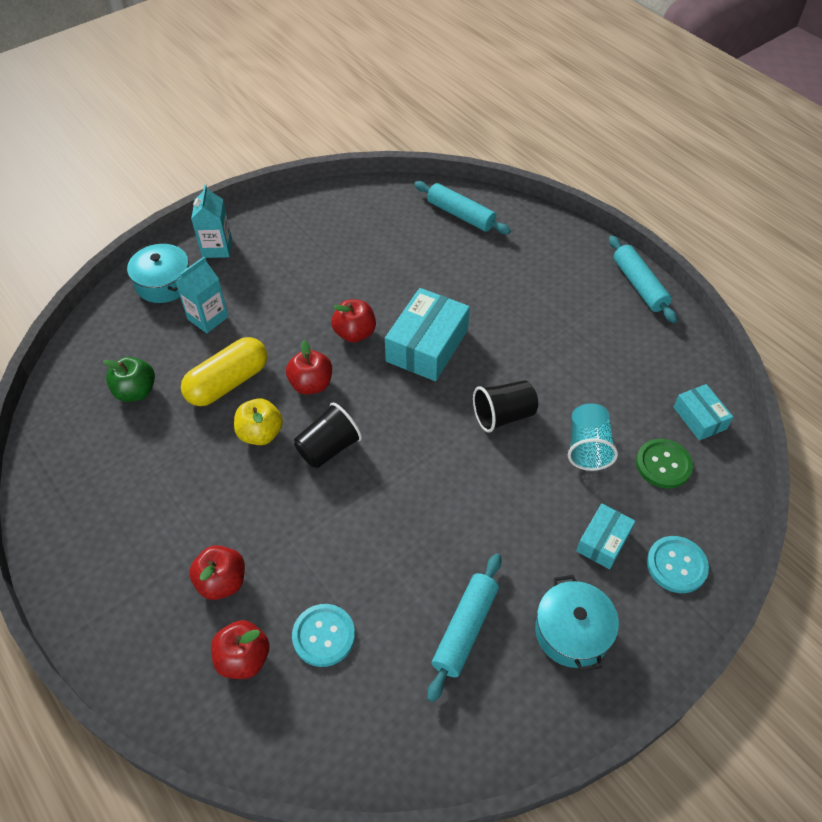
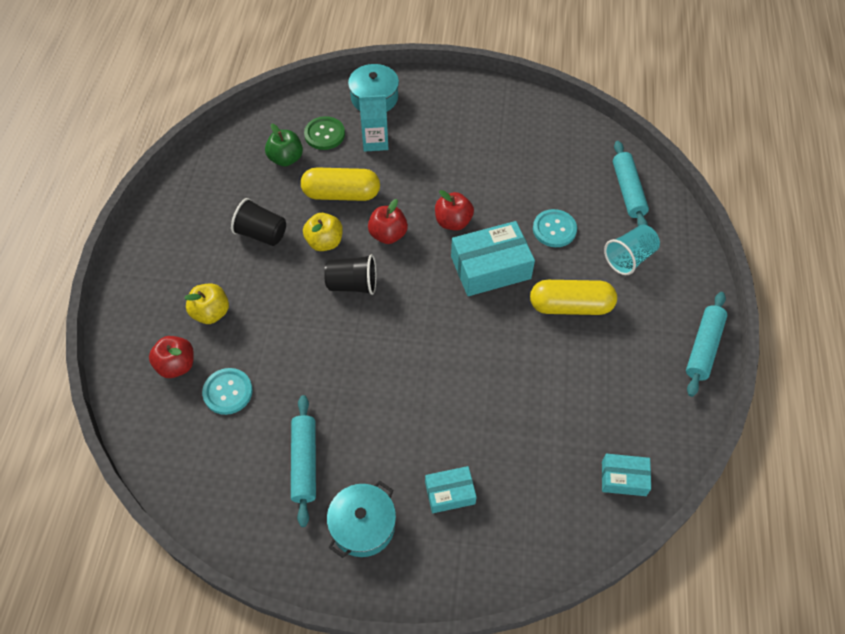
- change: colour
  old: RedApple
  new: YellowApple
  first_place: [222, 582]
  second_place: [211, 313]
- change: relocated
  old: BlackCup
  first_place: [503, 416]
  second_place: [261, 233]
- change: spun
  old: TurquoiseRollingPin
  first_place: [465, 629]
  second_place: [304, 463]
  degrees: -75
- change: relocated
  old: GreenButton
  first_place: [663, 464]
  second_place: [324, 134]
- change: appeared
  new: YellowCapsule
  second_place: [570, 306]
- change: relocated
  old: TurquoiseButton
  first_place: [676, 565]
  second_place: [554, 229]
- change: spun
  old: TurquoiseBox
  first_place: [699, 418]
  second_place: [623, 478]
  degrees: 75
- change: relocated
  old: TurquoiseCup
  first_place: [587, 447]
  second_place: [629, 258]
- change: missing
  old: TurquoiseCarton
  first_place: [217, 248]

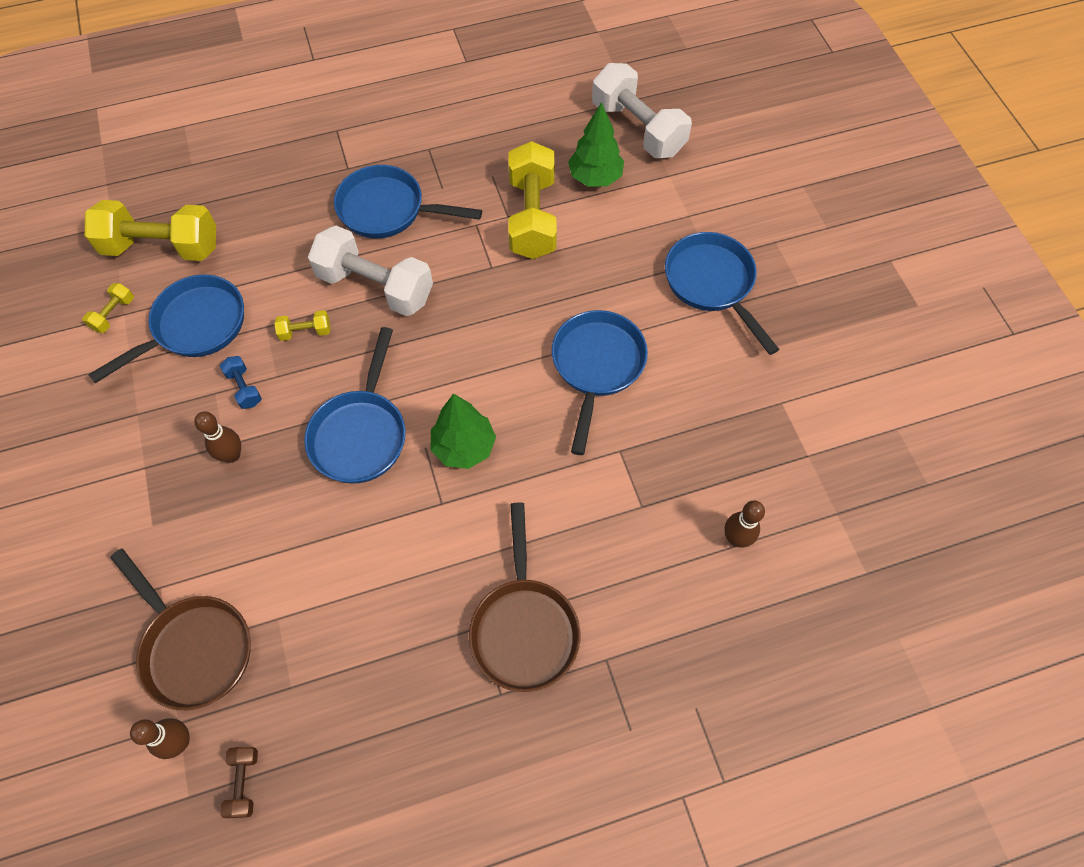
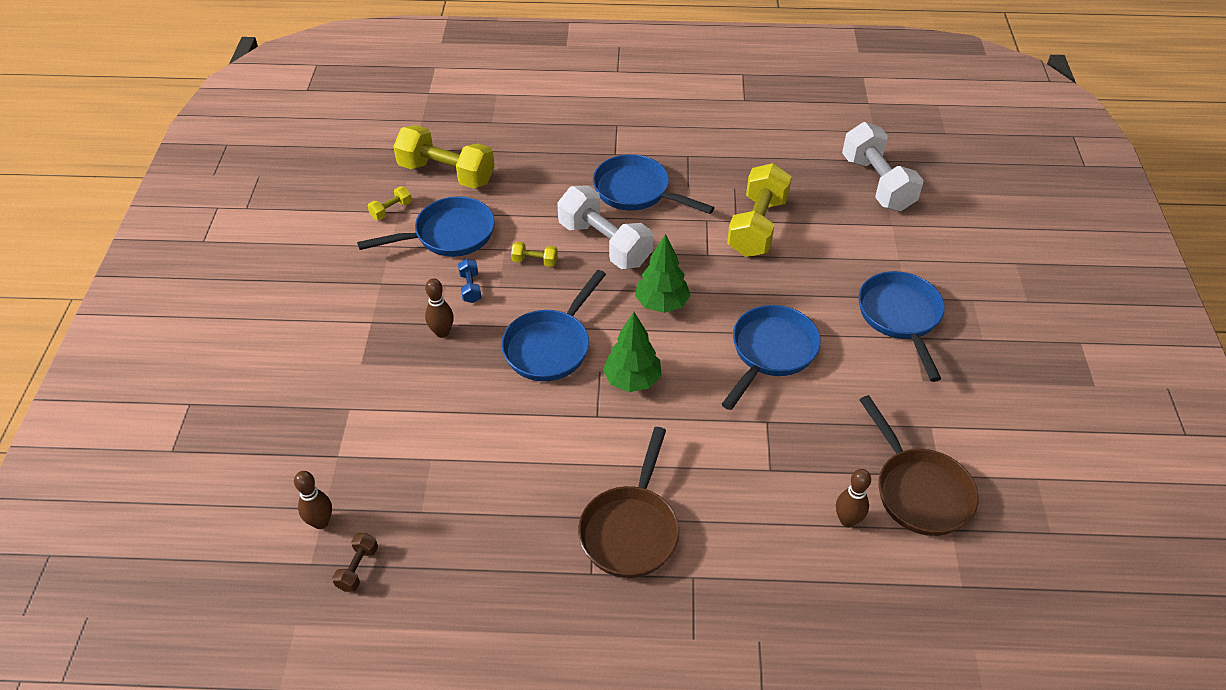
- change: relocated
  old: GreenTree
  first_place: [595, 178]
  second_place: [662, 304]
- change: relocated
  old: BrownPan
  first_place: [194, 647]
  second_place: [919, 491]

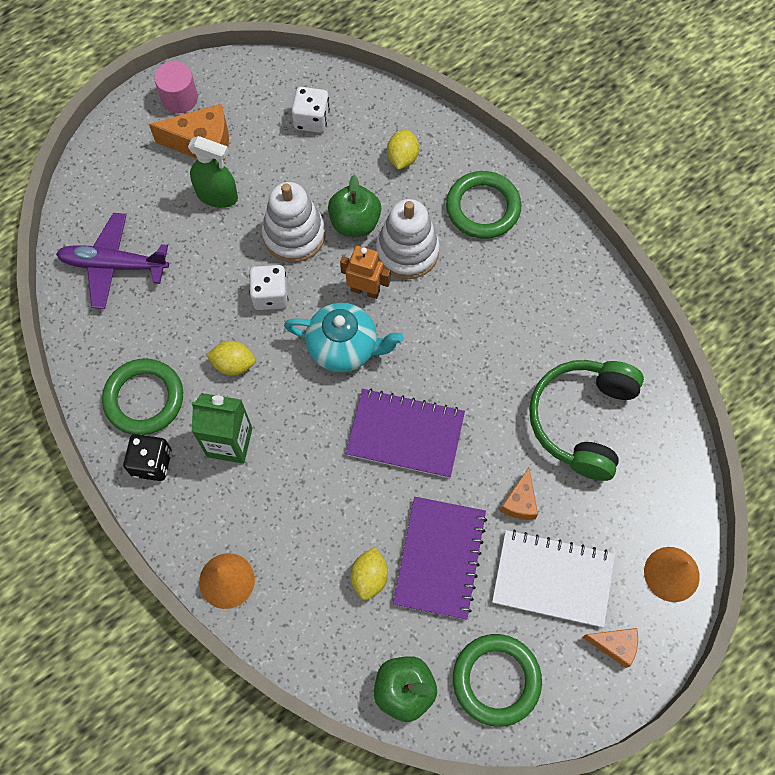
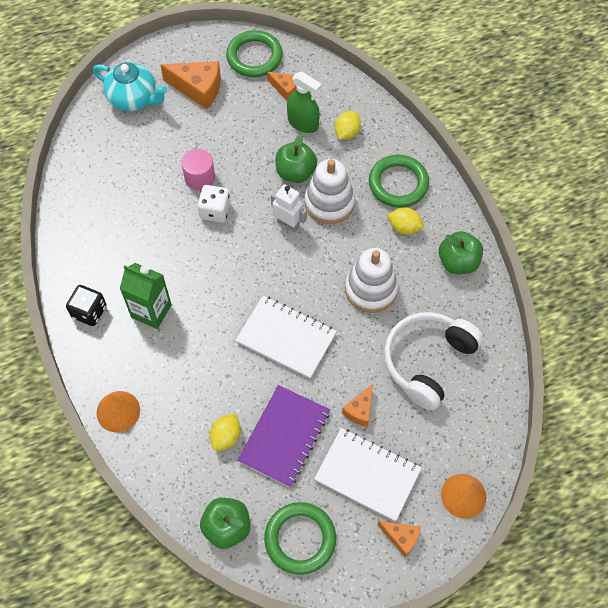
- change: relocated
  old: TurquoiseTeapot
  first_place: [344, 347]
  second_place: [134, 99]
- change: relocated
  old: PinkCylinder
  first_place: [179, 98]
  second_place: [200, 178]
- change: relocated
  old: GreenRing
  first_place: [144, 399]
  second_place: [254, 57]
- change: colour
  old: PurpleNotebook
  new: WhiteNotebook
  first_place: [405, 434]
  second_place: [286, 338]
- change: exchanged
  old: WhiteDice
  new: OrangeCheese
  first_place: [312, 120]
  second_place: [286, 89]
- change: colour
  old: OrangeRobot
  new: WhiteRobot
  first_place: [365, 290]
  second_place: [288, 224]
- change: relocated
  old: GreenSprayBottle
  first_place: [217, 195]
  second_place: [303, 123]
- change: relocated
  old: WhiteStackingToy
  first_place: [294, 235]
  second_place: [371, 289]
- change: colour
  old: GreenHeadphones
  new: WhiteHeadphones
  first_place: [582, 420]
  second_place: [427, 361]
- change: relocated
  old: YellowLemon
  first_place: [233, 364]
  second_place: [404, 227]
- change: appeared
  new: GreenApple
  second_place: [458, 262]
- change: missing
  old: PurplePlane
  first_place: [113, 265]

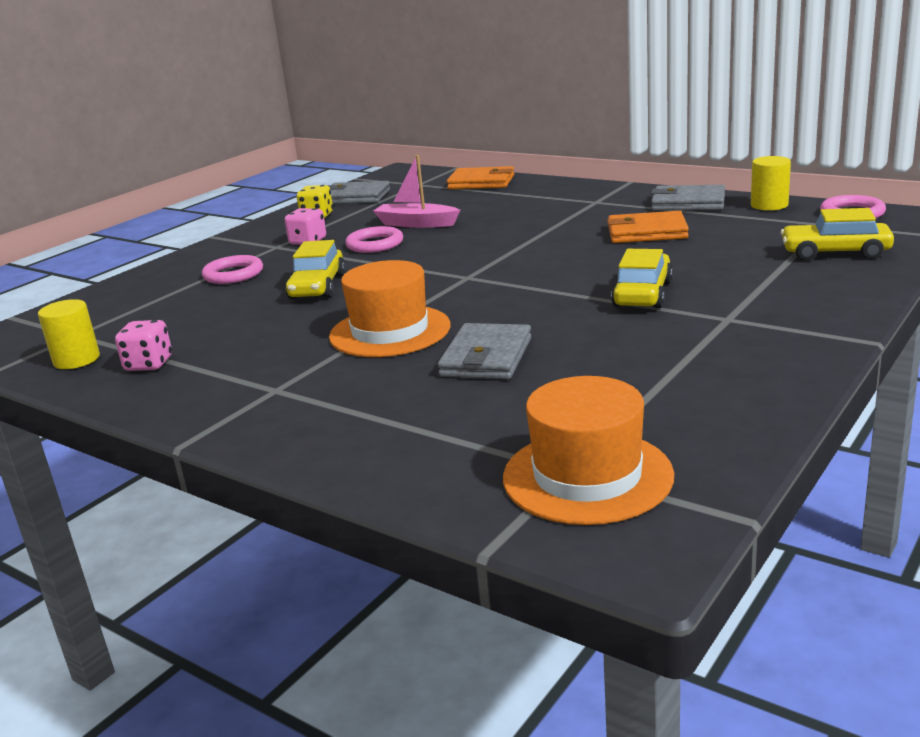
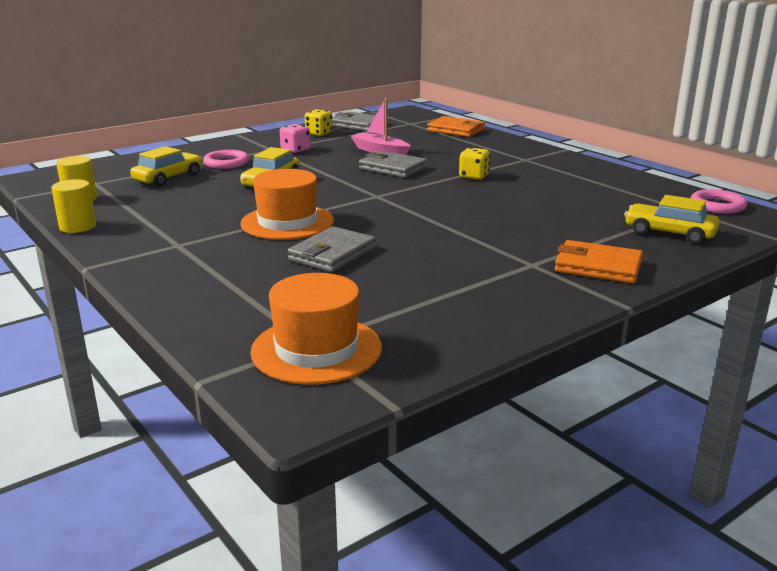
- change: relocated
  old: YellowCylinder
  first_place: [769, 205]
  second_place: [78, 227]
- change: relocated
  old: YellowCar
  first_place: [642, 294]
  second_place: [168, 178]
- change: relocated
  old: GreyWallet
  first_place: [688, 203]
  second_place: [393, 168]
- change: appeared
  new: YellowDice
  second_place: [474, 176]
- change: relocated
  old: OrangeWallet
  first_place: [647, 232]
  second_place: [598, 266]
- change: missing
  old: PinkDice
  first_place: [149, 364]
- change: missing
  old: PinkRing
  first_place: [375, 244]

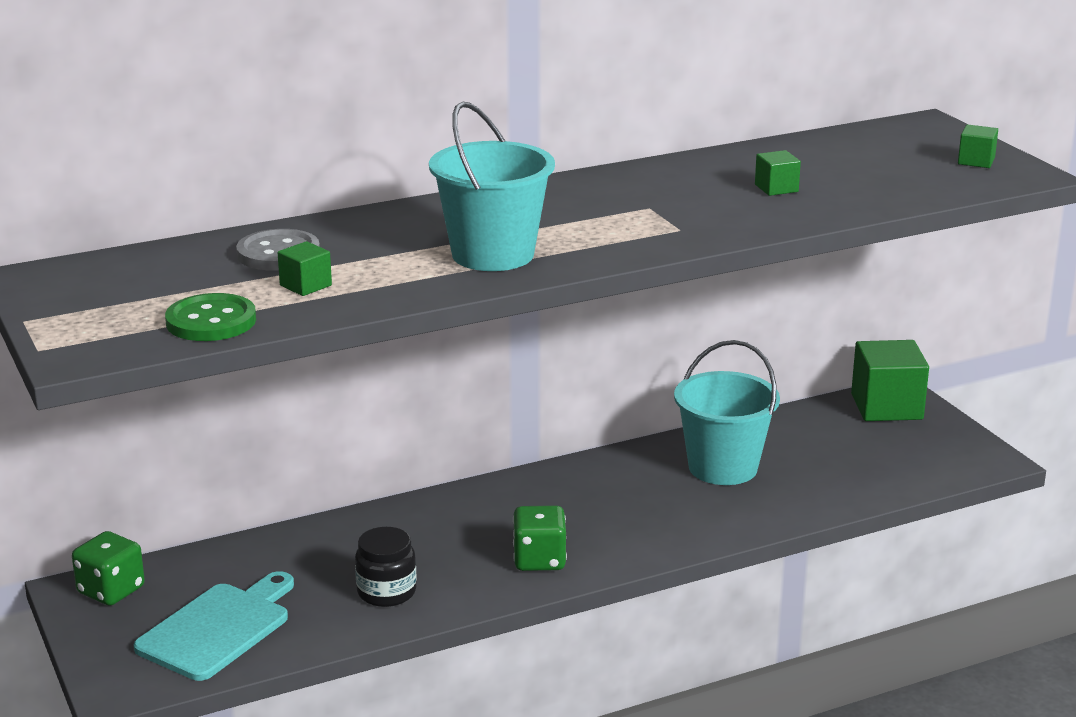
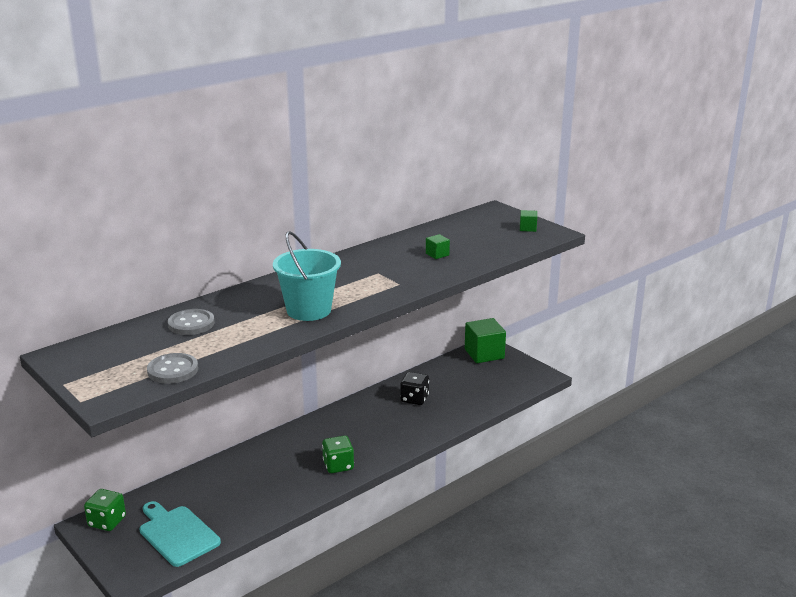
- change: spun
  old: TurquoiseCuttingBoard
  first_place: [218, 628]
  second_place: [177, 534]
  degrees: -60
- change: colour
  old: GreenButton
  new: GreyButton
  first_place: [211, 321]
  second_place: [173, 370]
- change: exchanged
  old: TurquoiseBucket
  new: BlackDice
  first_place: [723, 467]
  second_place: [414, 399]
- change: missing
  old: GreenCube
  first_place: [305, 285]
- change: missing
  old: BlackJar
  first_place: [386, 592]

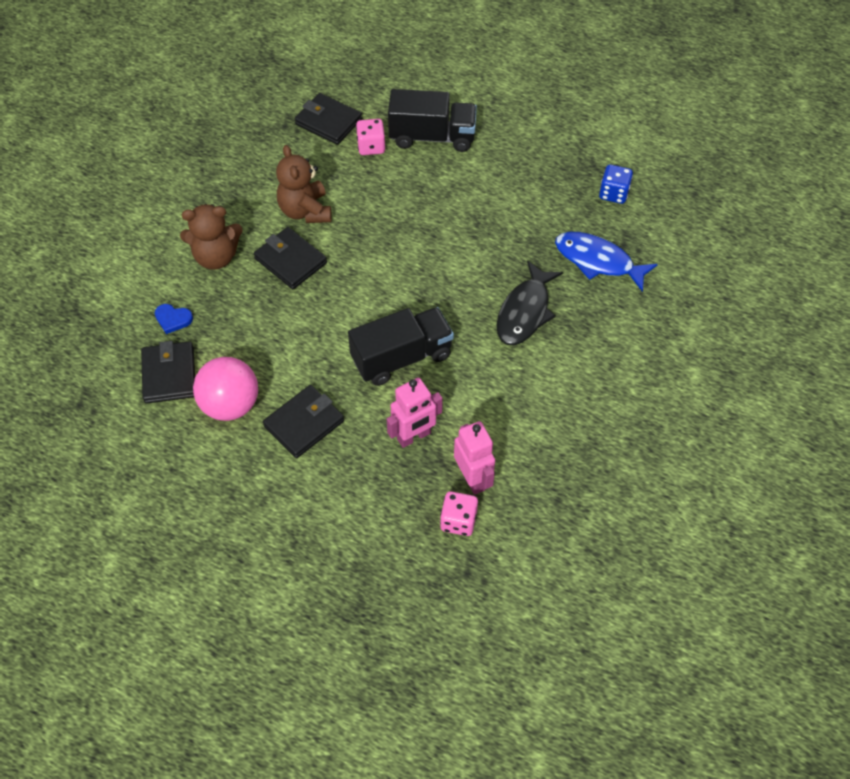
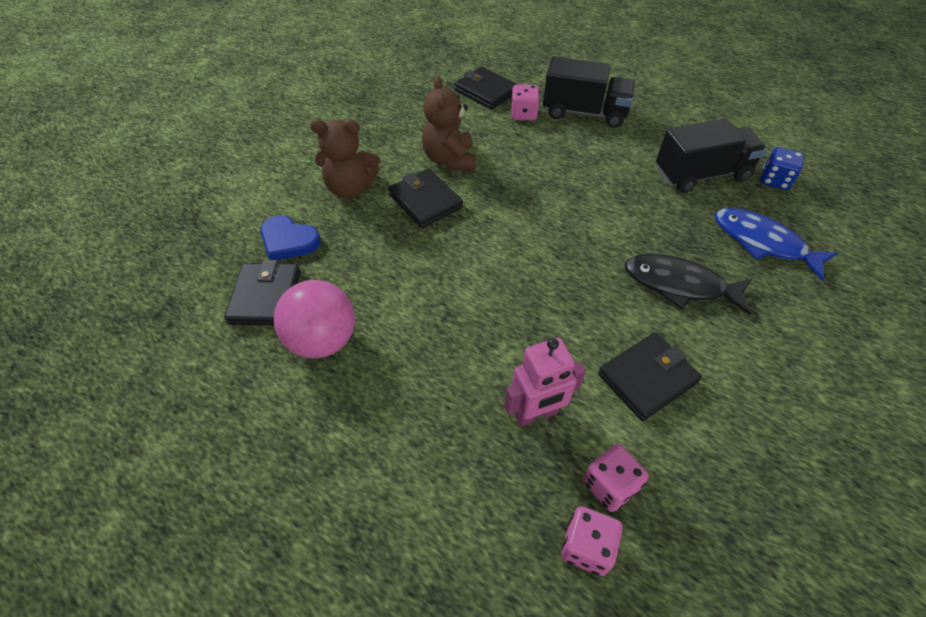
- change: size
  old: BlueHeart
  first_place: [173, 319]
  second_place: [288, 241]
  factor: 1.5
- change: exchanged
  old: PinkRobot
  new: PinkDice
  first_place: [473, 479]
  second_place: [609, 485]
- change: relocated
  old: BlackWallet
  first_place: [304, 423]
  second_place: [647, 378]
- change: spun
  old: BlackFish
  first_place: [525, 312]
  second_place: [679, 285]
  degrees: 75
- change: relocated
  old: BlackTruck
  first_place: [402, 357]
  second_place: [701, 175]

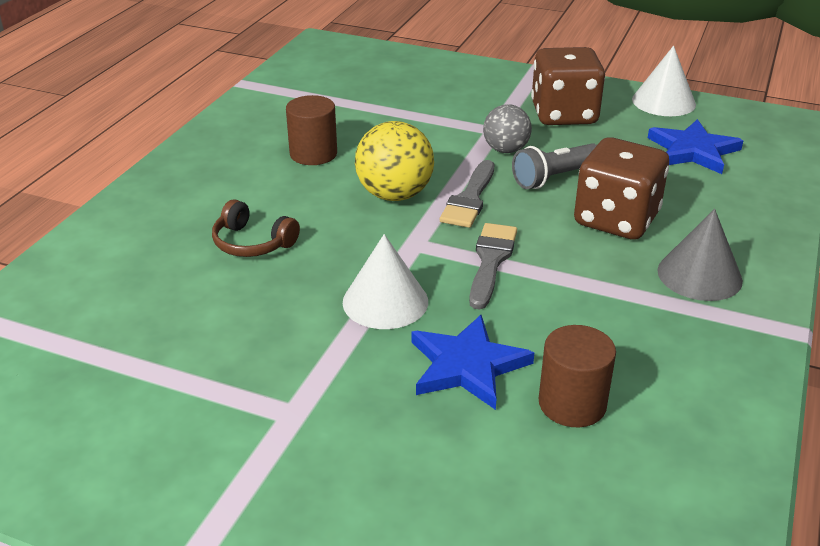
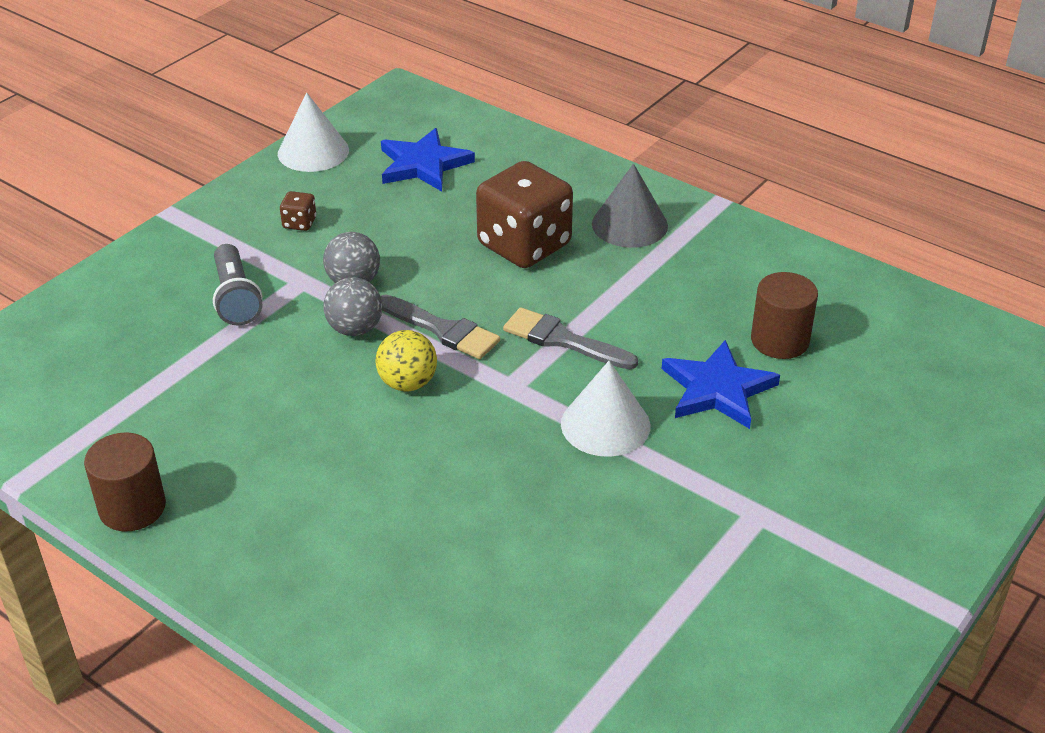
- change: relocated
  old: BrownCylinder
  first_place: [313, 154]
  second_place: [132, 507]
- change: relocated
  old: GreyFlashlight
  first_place: [554, 178]
  second_place: [236, 298]
- change: size
  old: BrownDice
  first_place: [564, 114]
  second_place: [299, 223]
  factor: 0.41
- change: appeared
  new: GreyBall
  second_place: [355, 329]
- change: size
  old: YellowBall
  first_place: [394, 195]
  second_place: [408, 383]
  factor: 0.66
- change: missing
  old: BrownHeadphones
  first_place: [252, 243]

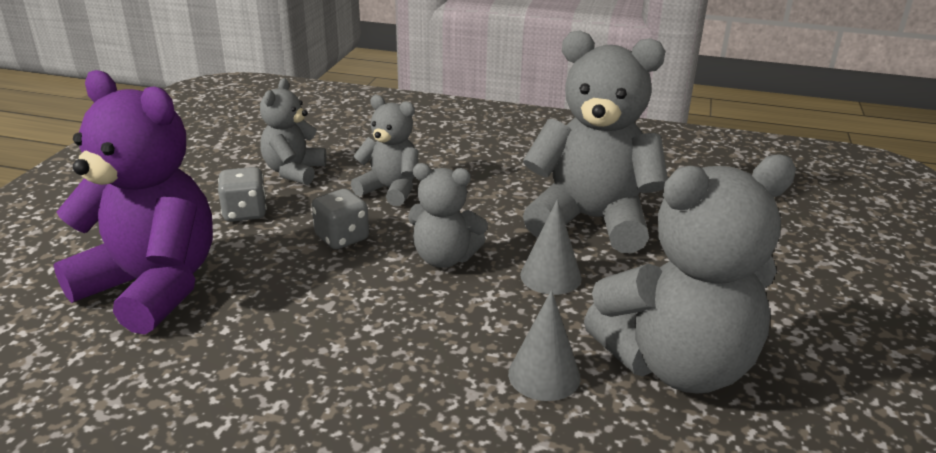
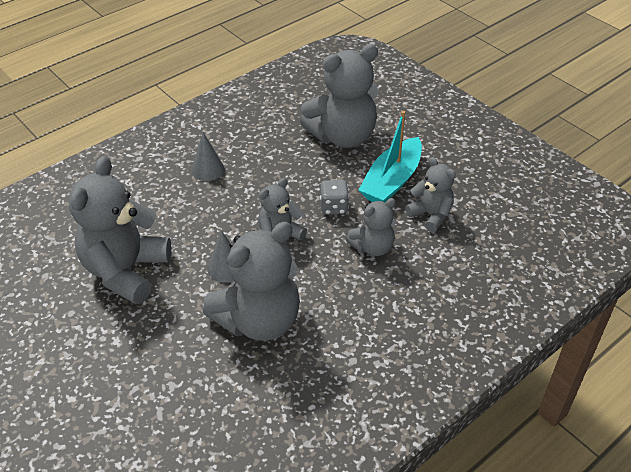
- change: relocated
  old: GreyCone
  first_place: [544, 375]
  second_place: [208, 169]
- change: colour
  old: PurpleTeddyBear
  new: GreyTeddyBear
  first_place: [152, 287]
  second_place: [342, 136]
- change: exchanged
  old: GreyDice
  new: TurquoiseBoat
  first_place: [245, 213]
  second_place: [391, 181]

